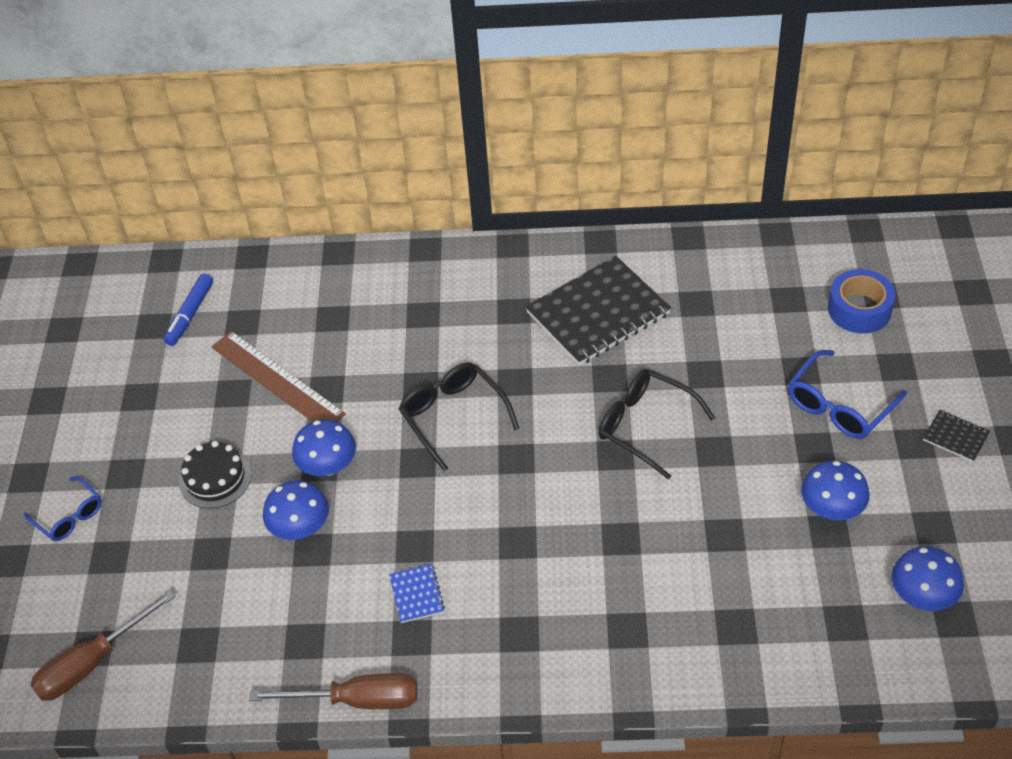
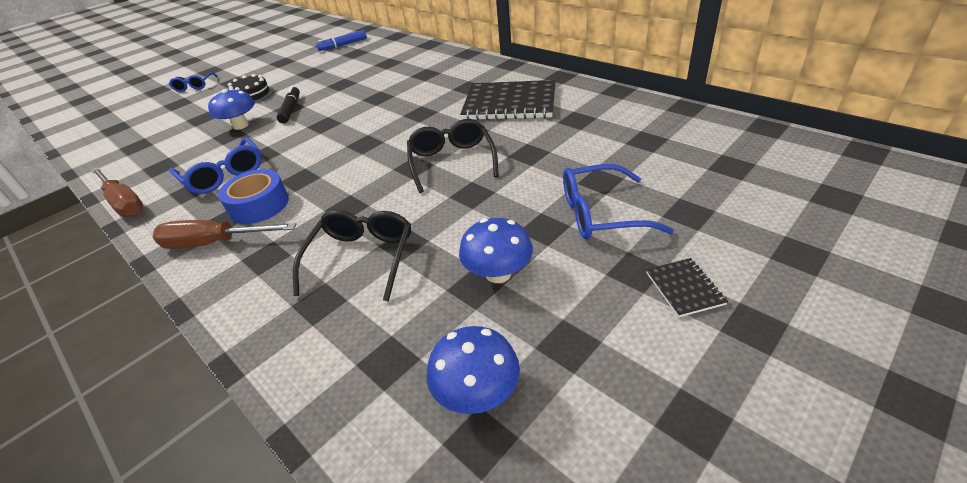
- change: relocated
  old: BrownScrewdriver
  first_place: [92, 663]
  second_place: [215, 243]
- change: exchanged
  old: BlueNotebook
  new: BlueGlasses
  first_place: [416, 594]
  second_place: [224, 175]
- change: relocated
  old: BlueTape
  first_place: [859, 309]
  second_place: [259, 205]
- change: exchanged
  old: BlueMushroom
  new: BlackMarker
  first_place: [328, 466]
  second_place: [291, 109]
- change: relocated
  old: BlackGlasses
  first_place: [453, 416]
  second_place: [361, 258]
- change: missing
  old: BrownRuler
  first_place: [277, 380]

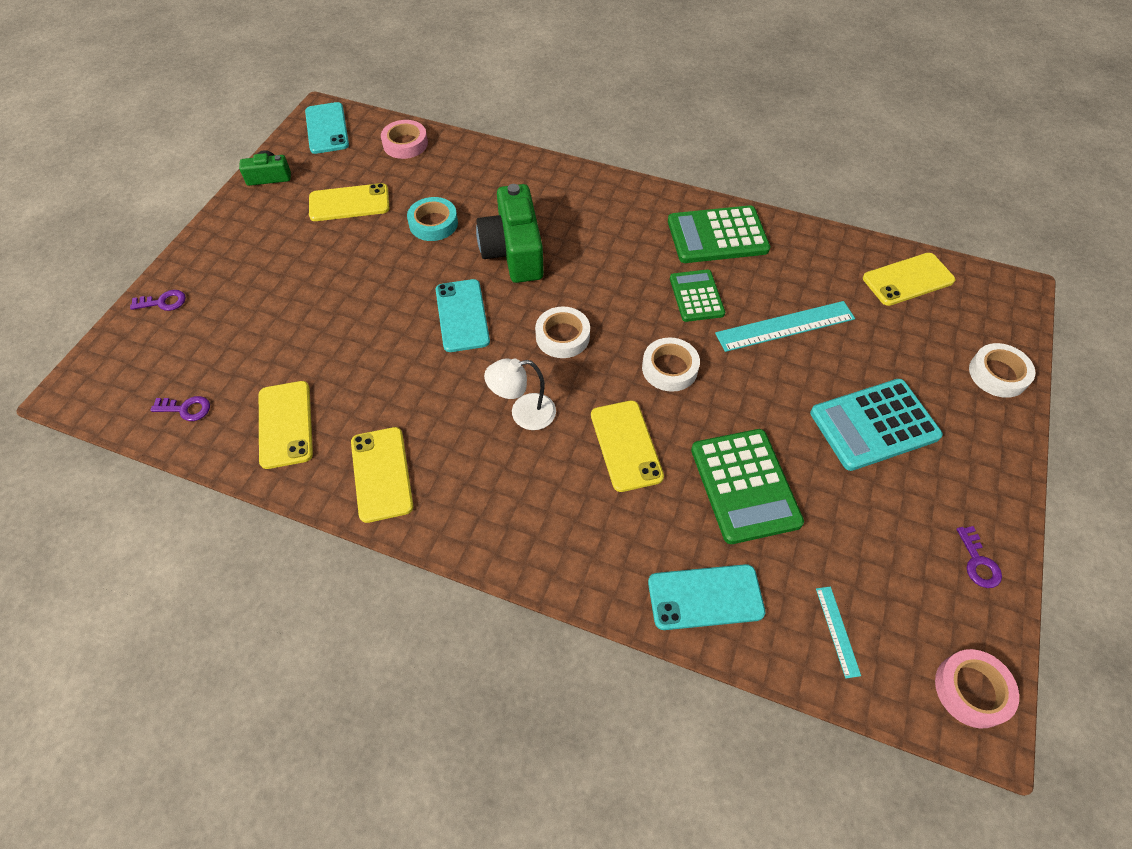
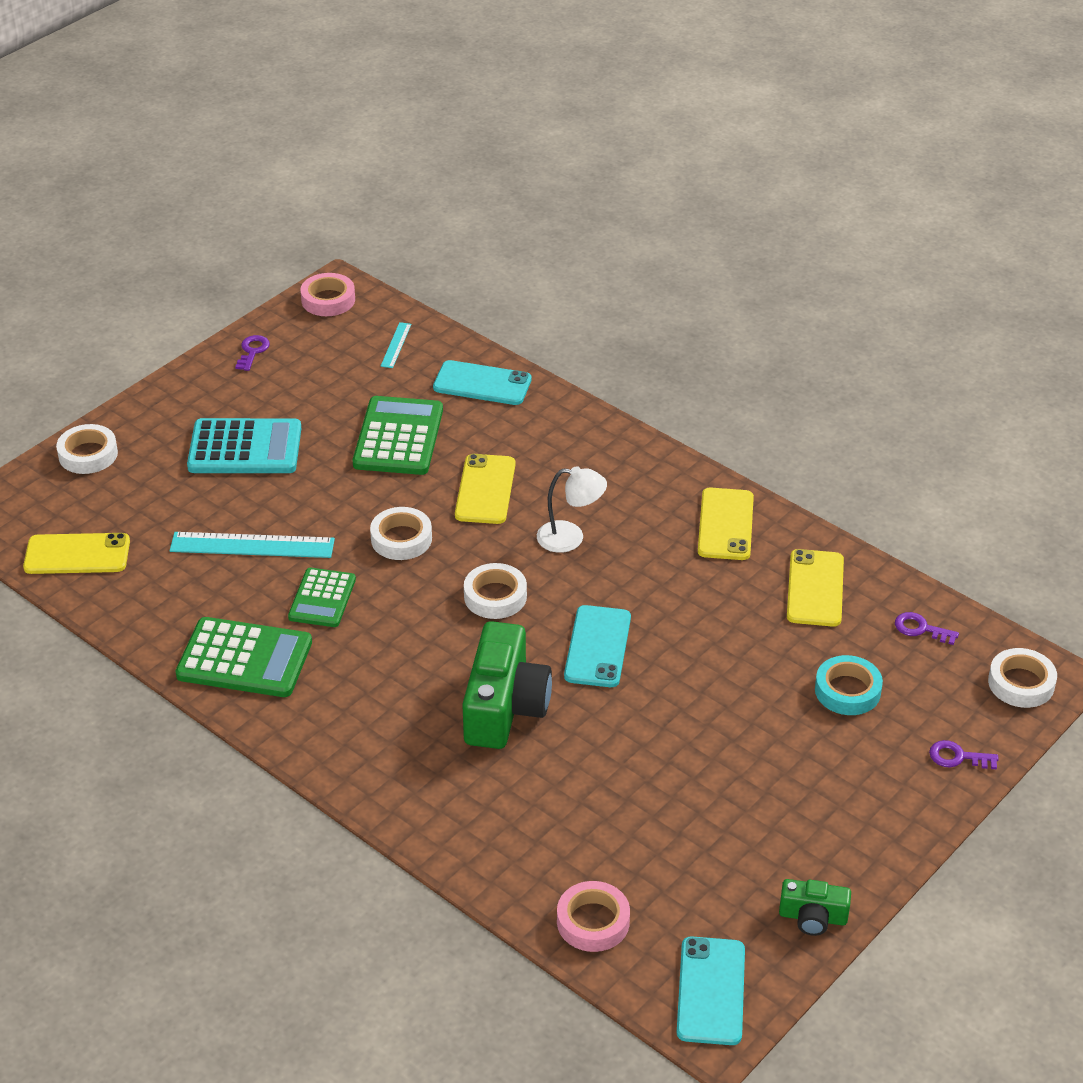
- change: relocated
  old: TurquoiseTape
  first_place: [433, 223]
  second_place: [847, 691]
- change: appeared
  new: WhiteTape
  second_place: [1021, 683]
- change: missing
  old: YellowPhone
  first_place: [349, 203]

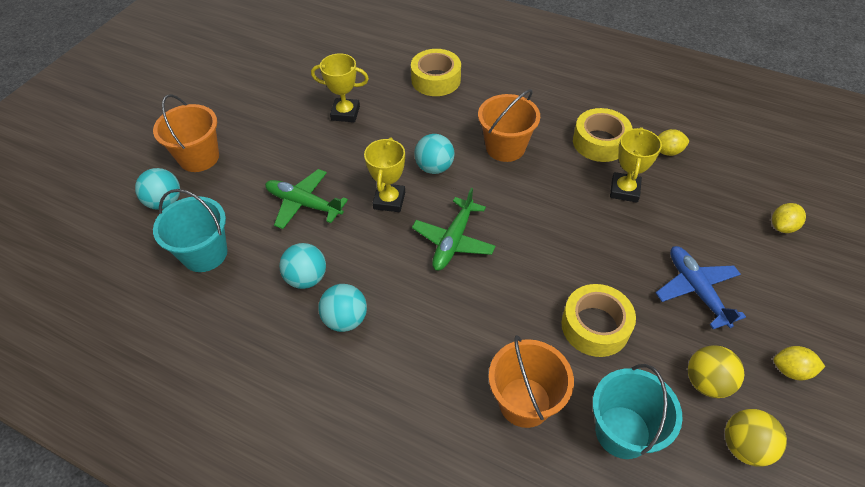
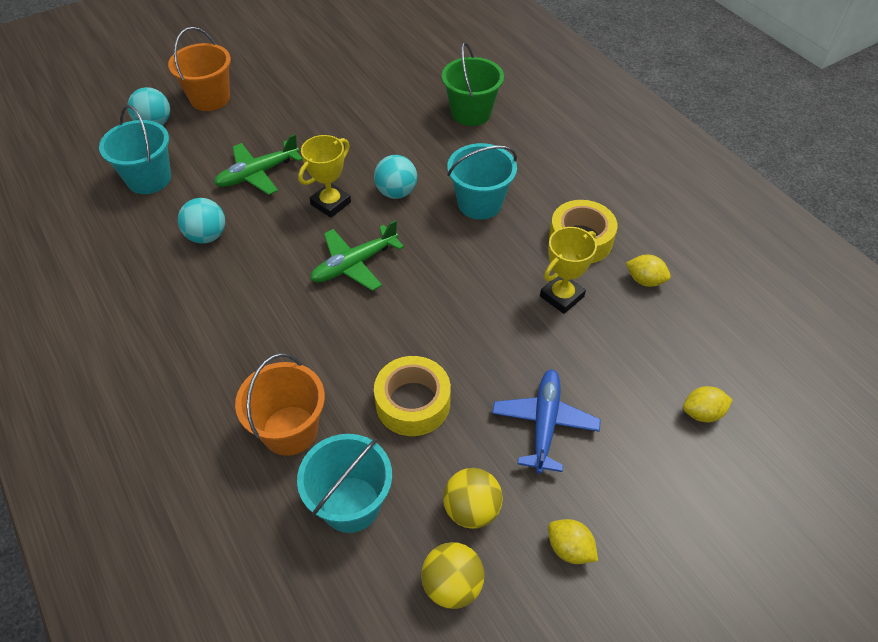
- change: spun
  old: GreenPlane
  first_place: [304, 204]
  second_place: [258, 174]
  degrees: -90
- change: exchanged
  old: YellowTape
  new: GreenBucket
  first_place: [436, 80]
  second_place: [471, 113]
- change: colour
  old: OrangeBucket
  new: TurquoiseBucket
  first_place: [505, 147]
  second_place: [479, 203]
- change: missing
  old: YellowTrophy
  first_place: [345, 113]
- change: missing
  old: TurquoiseBall
  first_place: [345, 319]

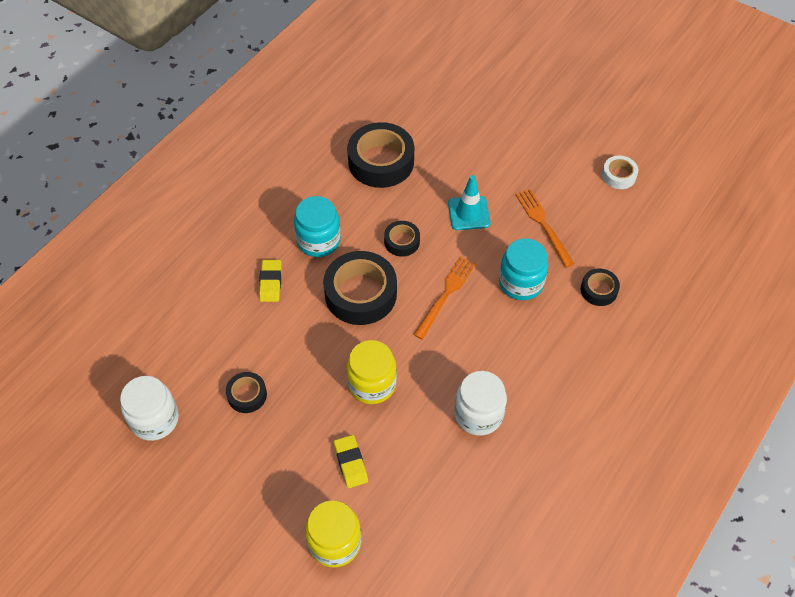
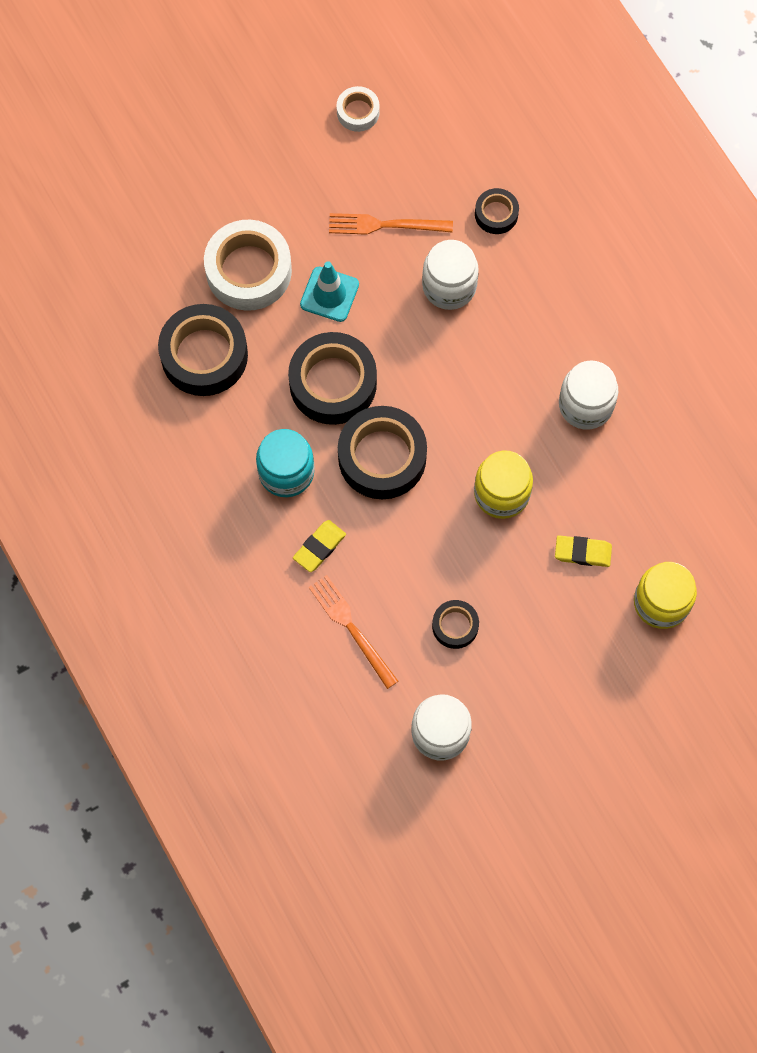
- change: appeared
  new: WhiteTape
  second_place: [248, 271]
- change: size
  old: BlackTape
  first_place: [402, 241]
  second_place: [333, 383]
  factor: 1.95
- change: spun
  old: YellowEraser
  first_place: [270, 282]
  second_place: [319, 547]
  degrees: -75
- change: relocated
  old: OrangeFork
  first_place: [445, 295]
  second_place: [352, 628]
- change: colour
  old: TurquoiseJar
  new: WhiteJar
  first_place: [521, 283]
  second_place: [449, 286]

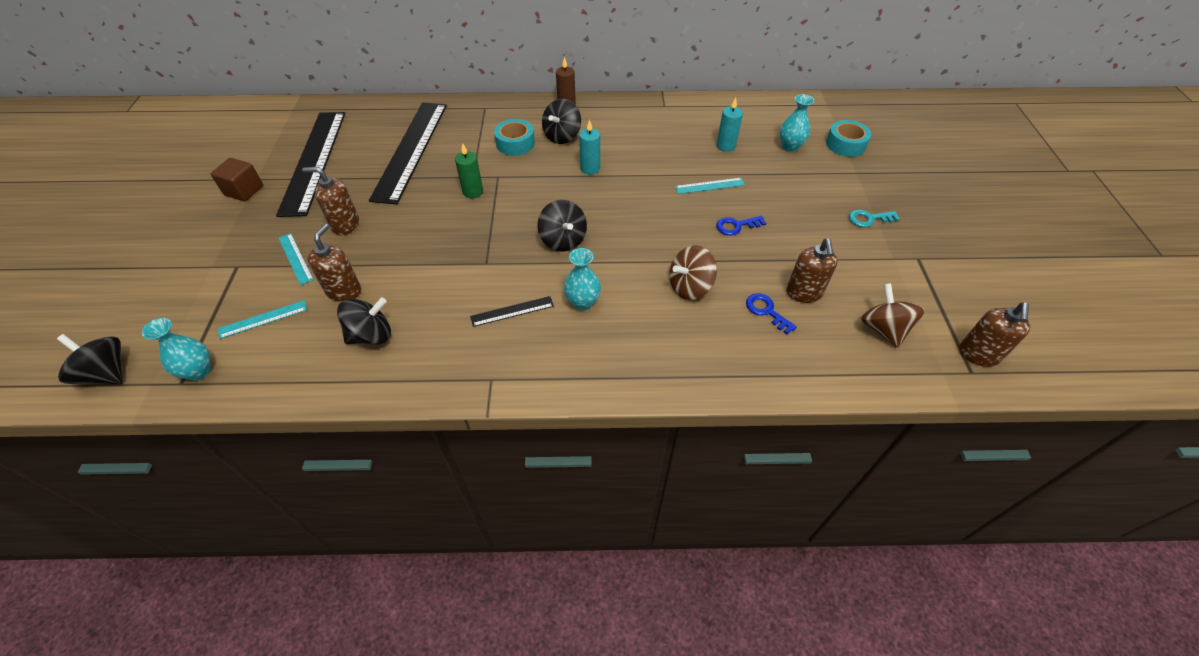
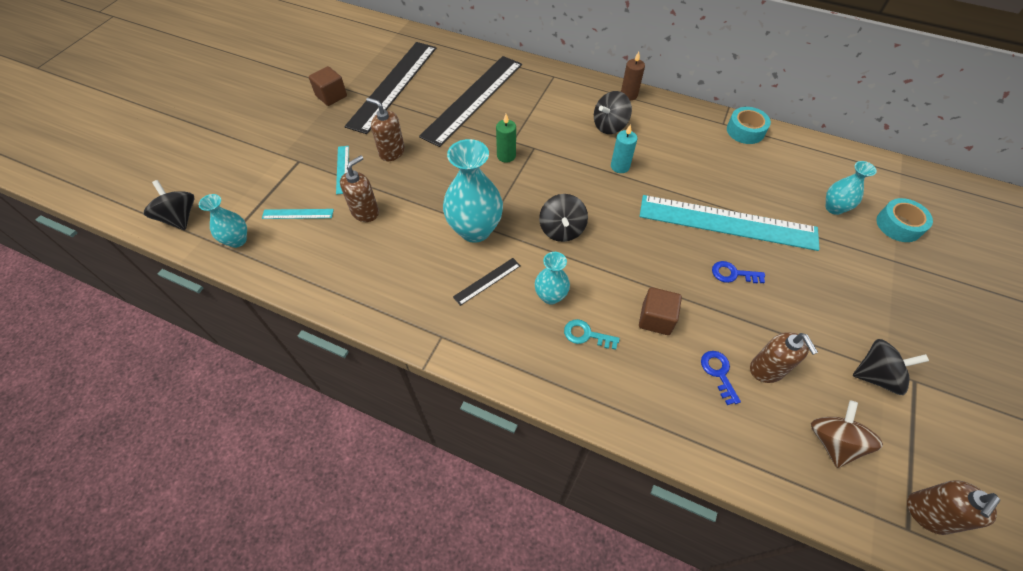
- change: appeared
  new: TurquoiseVase
  second_place: [475, 230]
- change: spun
  old: BlackRuler
  first_place: [512, 311]
  second_place: [487, 281]
  degrees: -45
- change: relocated
  old: TurquoiseKey
  first_place: [869, 219]
  second_place: [586, 335]
- change: size
  old: TurquoiseRuler
  first_place: [710, 186]
  second_place: [727, 222]
  factor: 2.46
- change: exchanged
  old: BrownSpinningTop
  new: BrownCube
  first_place: [690, 287]
  second_place: [656, 319]
- change: relocated
  old: TurquoiseTape
  first_place: [515, 143]
  second_place: [745, 131]
- change: spun
  old: BrownSoapDispenser
  first_place: [804, 293]
  second_place: [767, 369]
  degrees: -45
- change: relocated
  old: BlackSpinningTop
  first_place: [371, 335]
  second_place: [875, 375]
- change: missing
  old: TurquoiseCandle
  first_place: [726, 146]

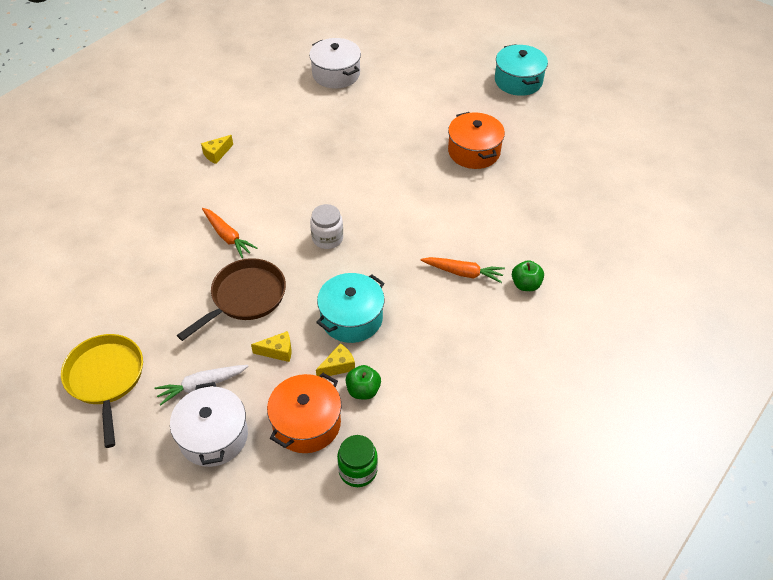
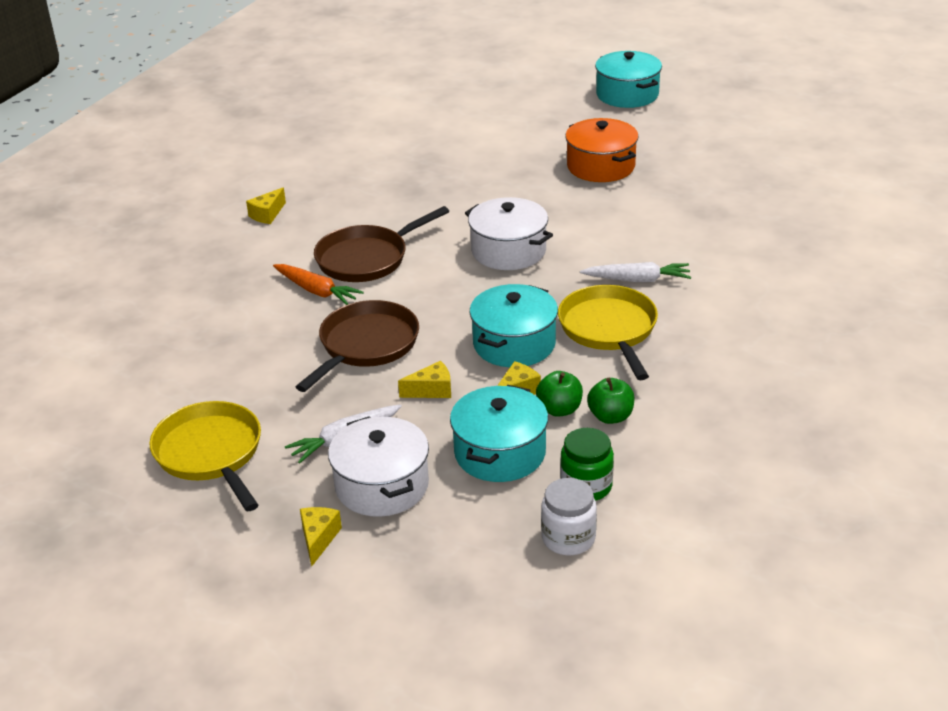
- change: appeared
  new: YellowCheese
  second_place: [318, 539]
- change: appeared
  new: BrownPan
  second_place: [367, 258]
- change: colour
  old: OrangePot
  new: TurquoisePot
  first_place: [306, 423]
  second_place: [500, 453]
- change: relocated
  old: WhitePot
  first_place: [336, 74]
  second_place: [508, 251]
- change: relocated
  old: WhiteJar
  first_place: [327, 238]
  second_place: [568, 538]
- change: appeared
  new: YellowPan
  second_place: [609, 330]
- change: colour
  old: OrangeCarrot
  new: WhiteCarrot
  first_place: [463, 273]
  second_place: [637, 280]
- change: relocated
  old: GreenApple
  first_place: [525, 285]
  second_place: [610, 416]

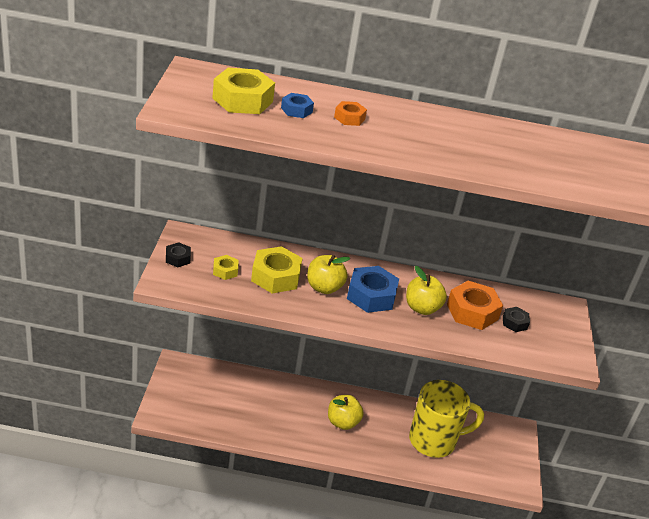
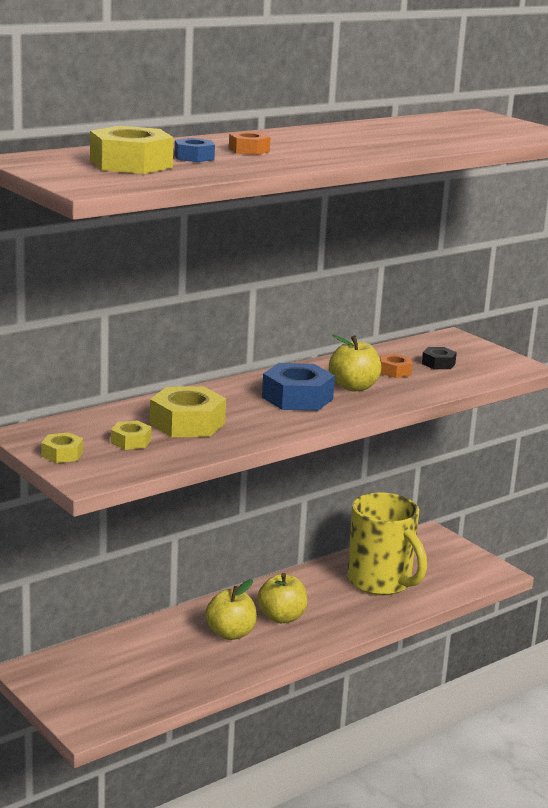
- change: colour
  old: BlackNut
  new: YellowNut
  first_place: [178, 258]
  second_place: [62, 454]
- change: relocated
  old: YellowApple
  first_place: [324, 287]
  second_place: [230, 634]
- change: spun
  old: YellowMug
  first_place: [434, 441]
  second_place: [381, 583]
  degrees: 105
- change: size
  old: OrangeNut
  first_place: [472, 312]
  second_place: [395, 371]
  factor: 0.52

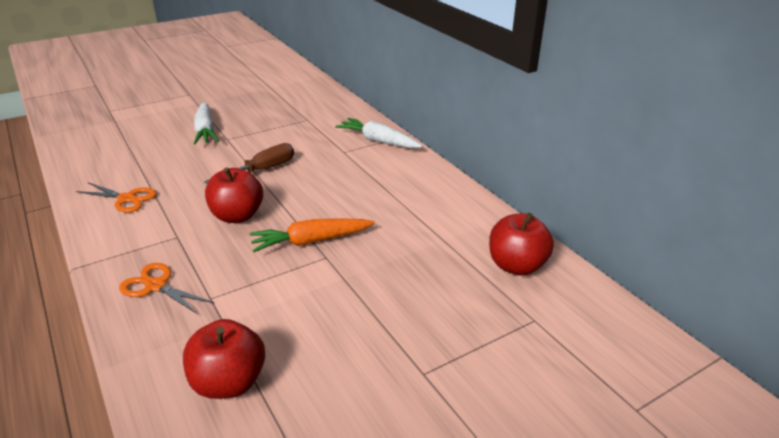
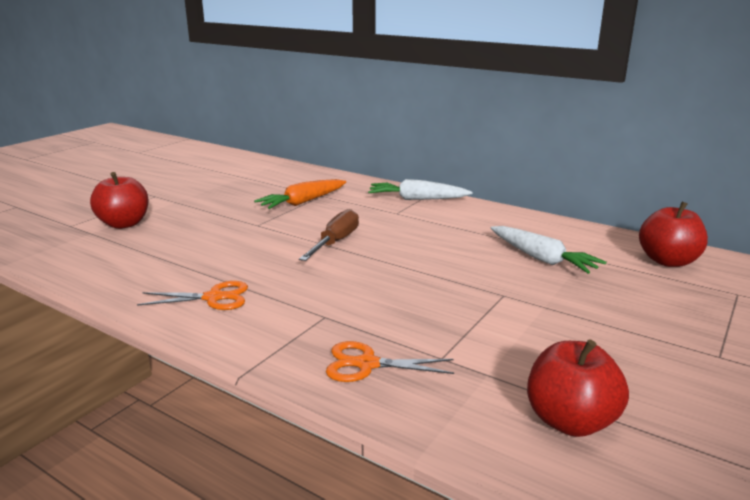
- change: relocated
  old: RedApple
  first_place: [237, 216]
  second_place: [124, 224]
- change: relocated
  old: OrangeCarrot
  first_place: [311, 241]
  second_place: [303, 202]
- change: relocated
  old: WhiteCarrot
  first_place: [205, 130]
  second_place: [541, 258]

